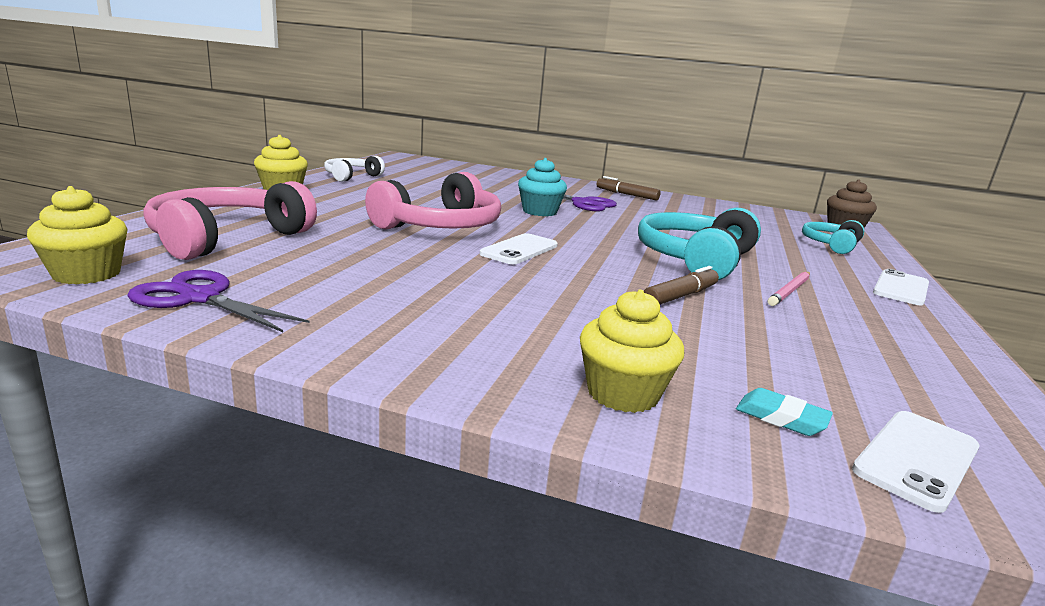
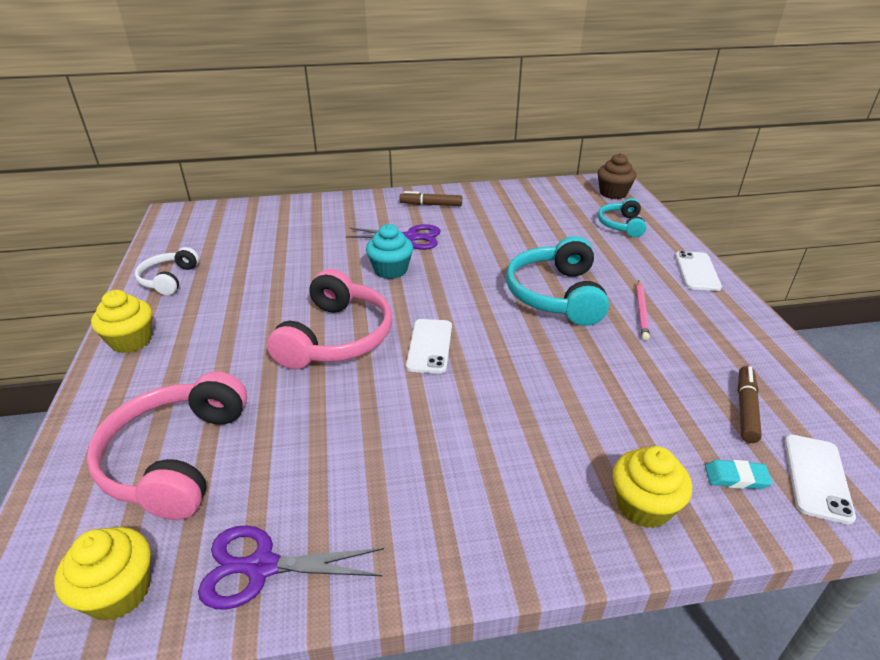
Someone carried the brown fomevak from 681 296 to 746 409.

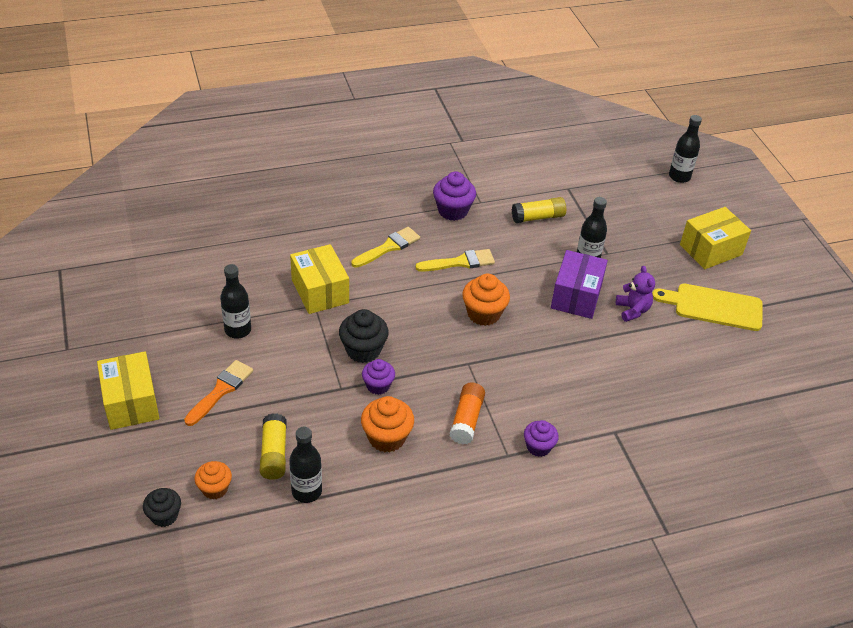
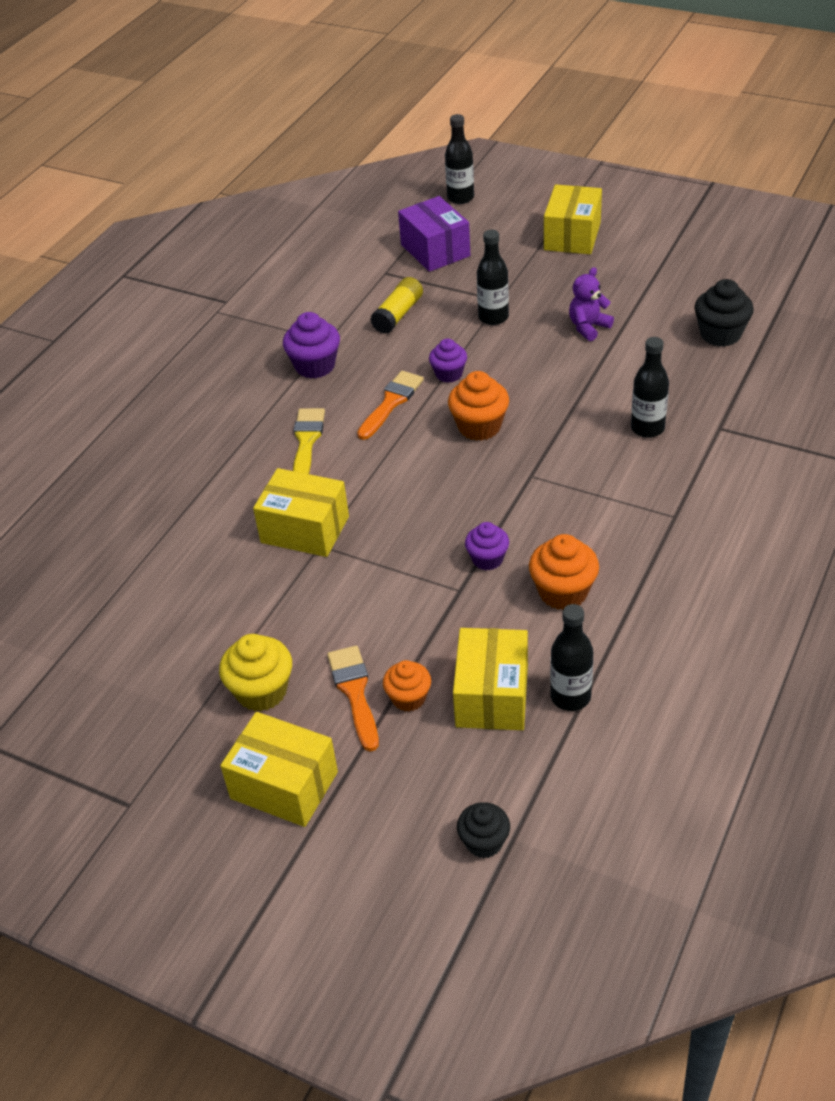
Someone put down the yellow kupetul at 261 691.
Someone repainted the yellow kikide at 460 262, which became the orange kikide at 391 402.
Someone carried the orange kupetul from 215 488 to 408 698.
Someone carried the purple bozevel from 576 296 to 435 250.
Someone carried the purple kupetul from 538 447 to 449 374.
Someone swapped the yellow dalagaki at 274 453 for the yellow bozevel at 492 696.
Someone rotated the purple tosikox at 632 310 by 75 degrees counterclockwise.
Someone carried the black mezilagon from 238 330 to 647 428.
Someone carried the black kupetul from 363 350 to 720 334.
Someone took away the orange dalagaki at 466 420.
Someone took away the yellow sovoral at 713 307.

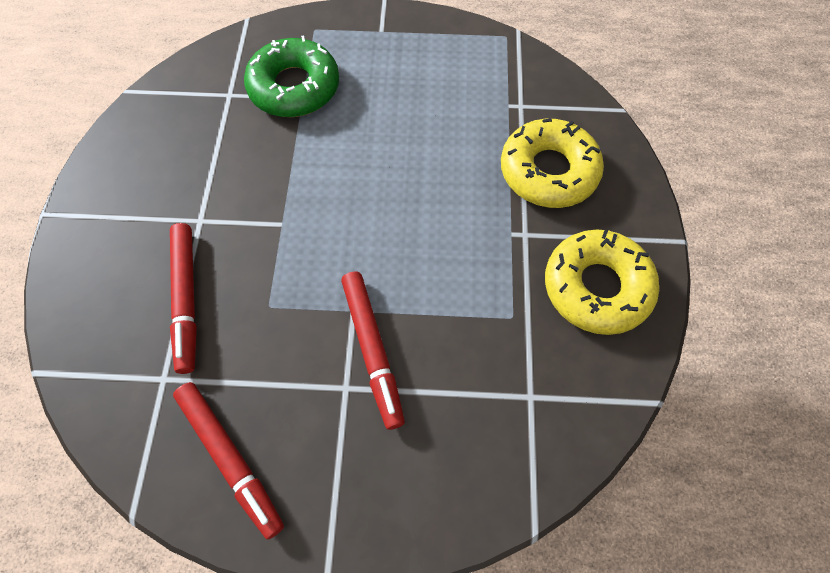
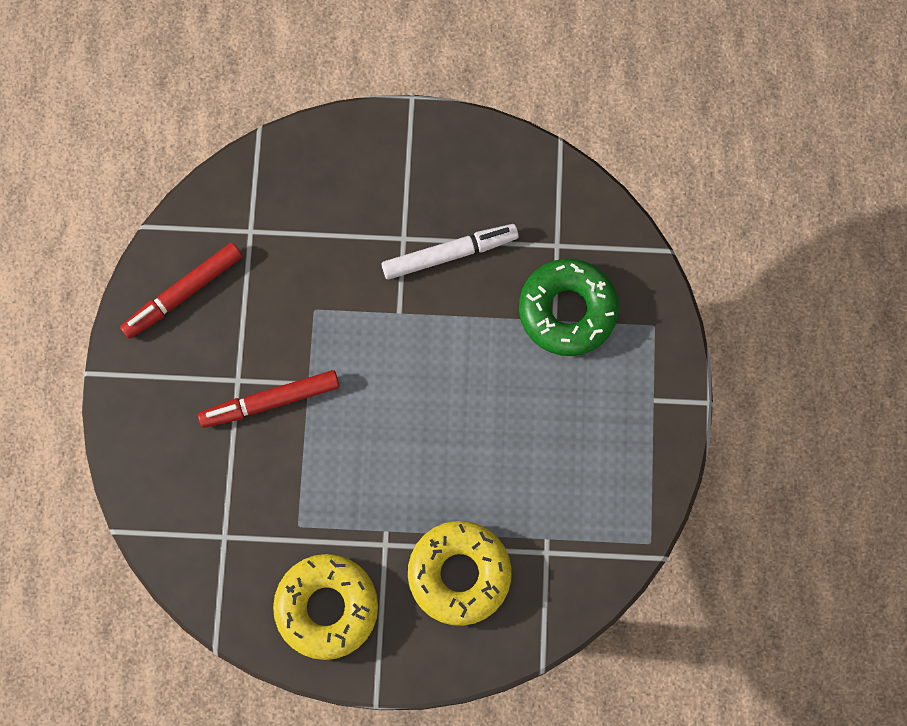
Someone put down the white fomevak at 449 254.
Someone took away the red fomevak at 187 299.

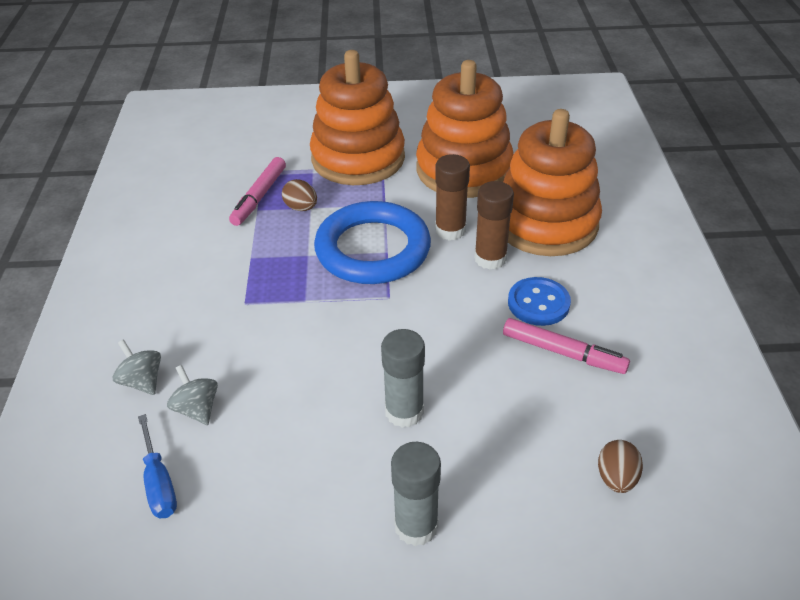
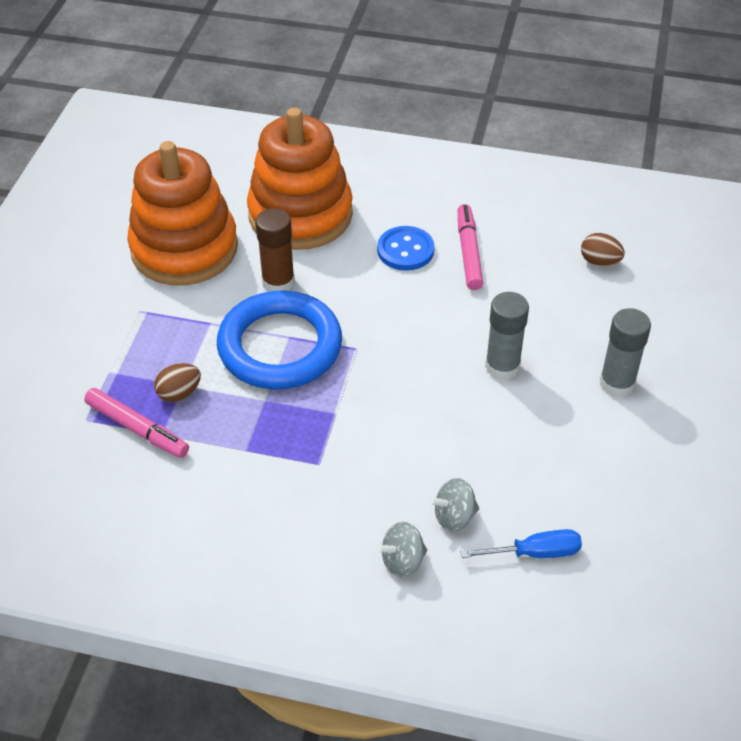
Someone rotated the pink fomevak at 563 352 by 45 degrees counterclockwise.
Someone took away the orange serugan at 358 158.
Someone took away the brown dalagaki at 490 258.

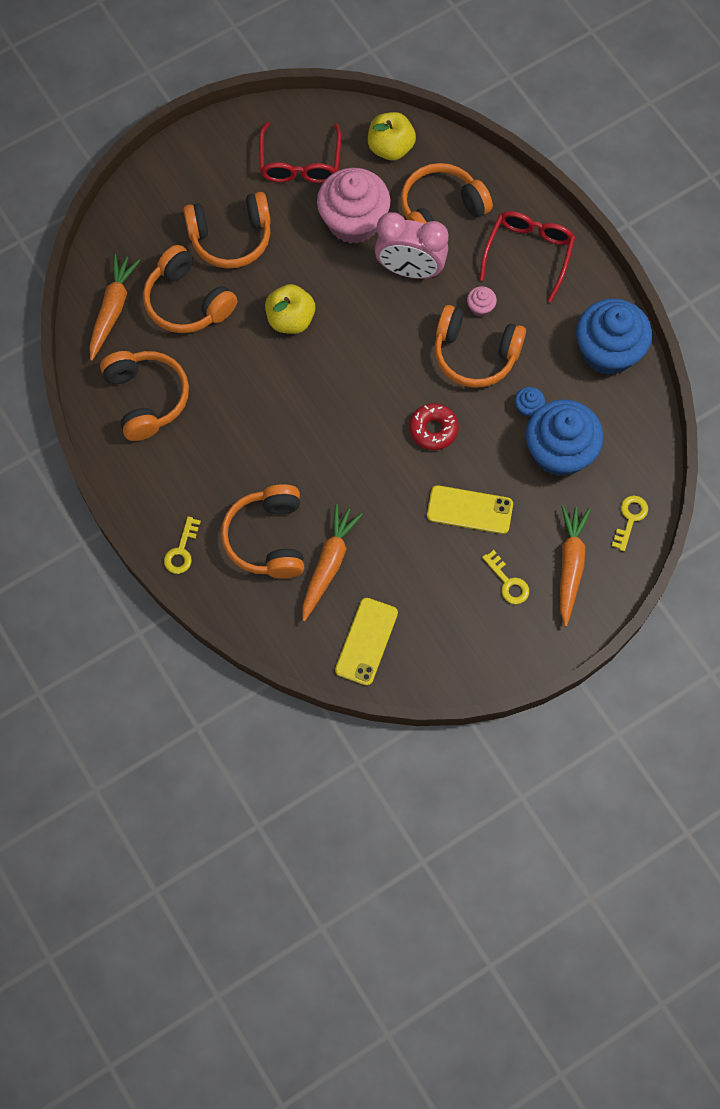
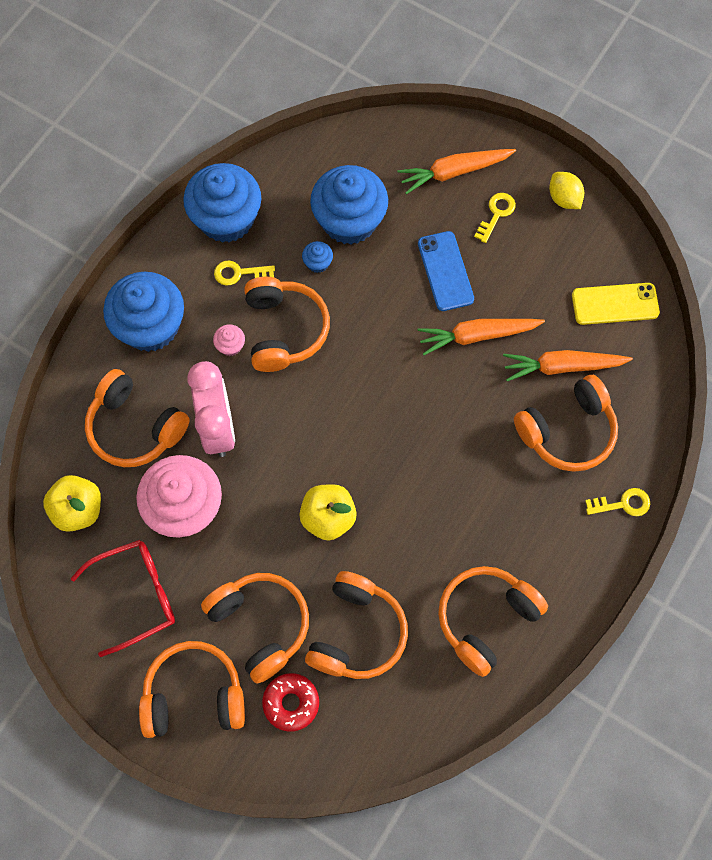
Someone swapped the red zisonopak at 528 254 for the blue kupetul at 150 326.
Someone put down the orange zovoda at 194 695.
Someone carried the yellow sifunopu from 630 519 to 239 273.
Someone carried the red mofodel from 433 429 to 291 703.
Someone carried the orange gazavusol from 112 310 to 477 336.
Someone repainted the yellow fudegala at 469 510, which became the blue fudegala at 445 271.
Someone put down the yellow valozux at 564 198.

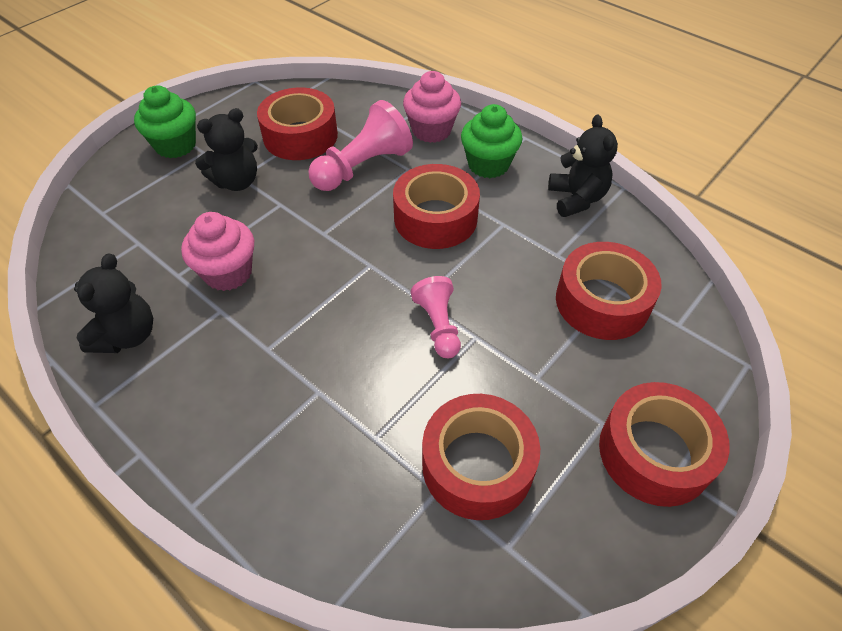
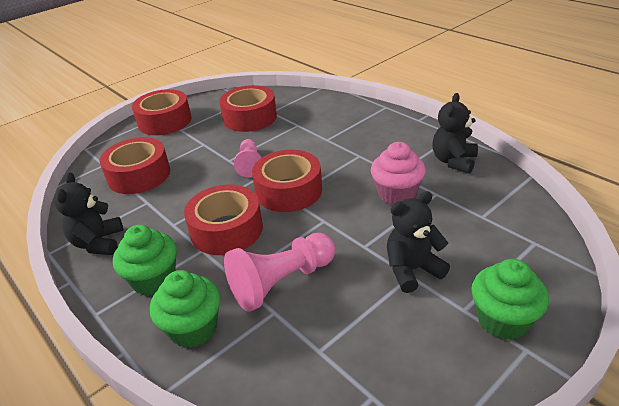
Someone repainted the pink kupetul at 431 130, which became the green kupetul at 193 328.
Someone carried the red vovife from 300 136 to 289 191.

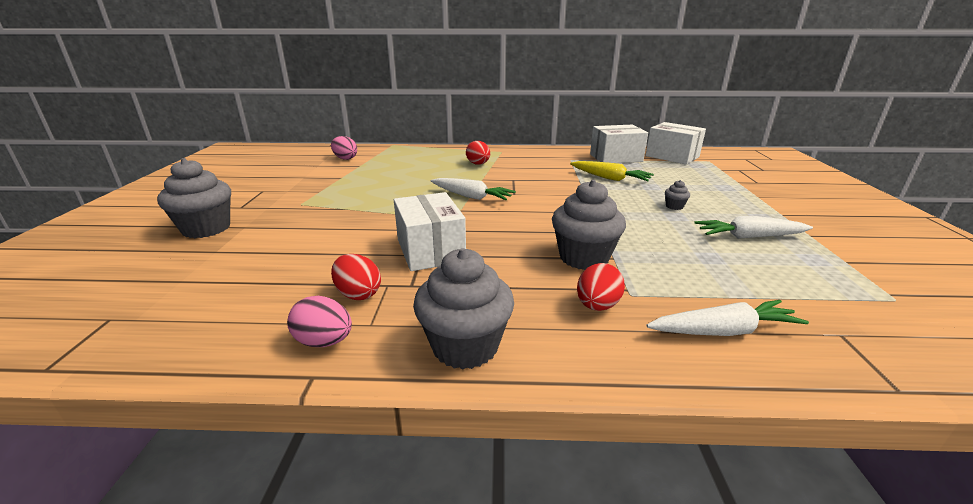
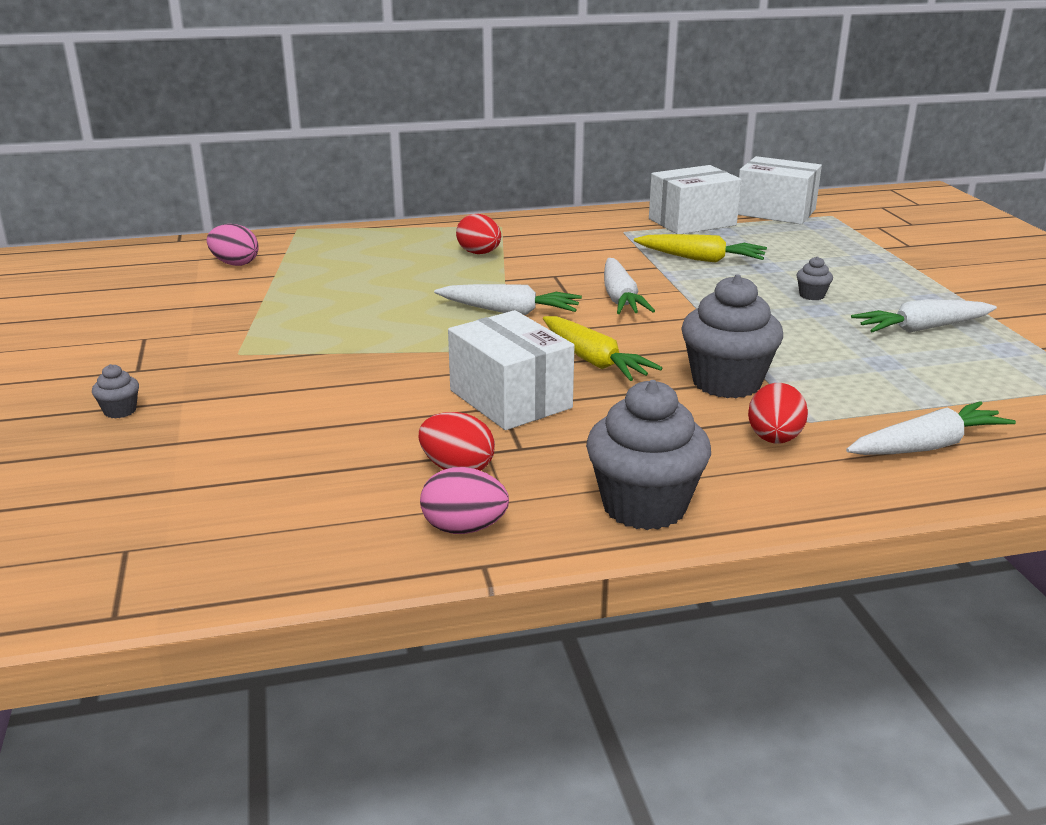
Someone scaled the grey kupetul at 206 228 by 0.43.
Someone put down the yellow gazavusol at 593 360.
Someone put down the white gazavusol at 620 298.

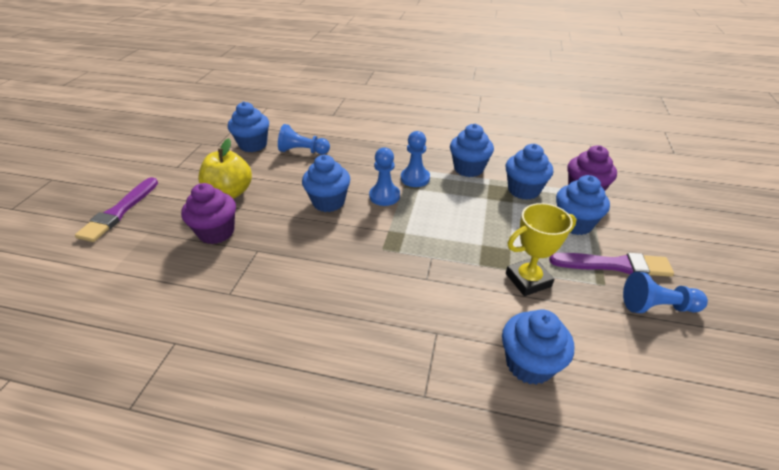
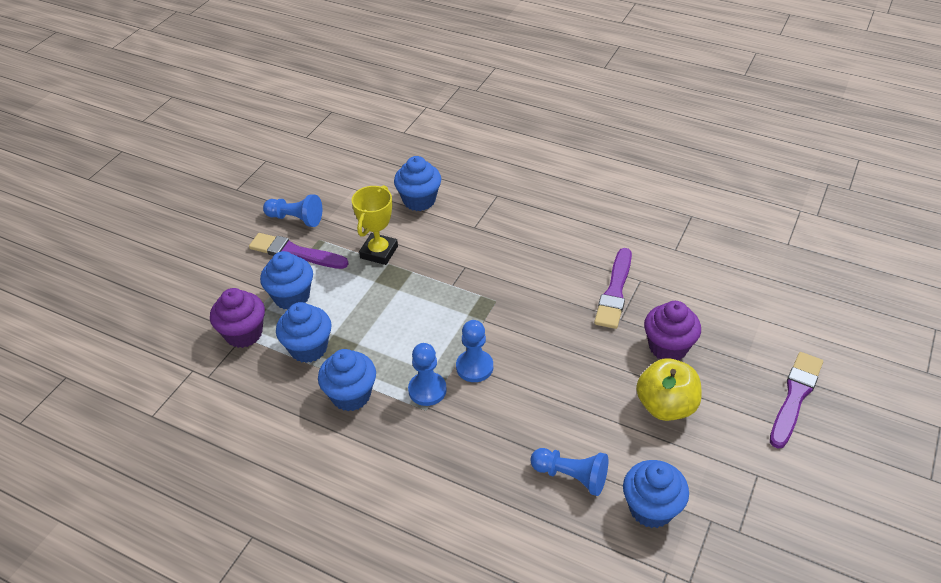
Someone rotated the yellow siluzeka at 528 280 by 60 degrees counterclockwise.
Someone put down the purple kikide at 615 292.
Someone took away the blue kupetul at 328 202.

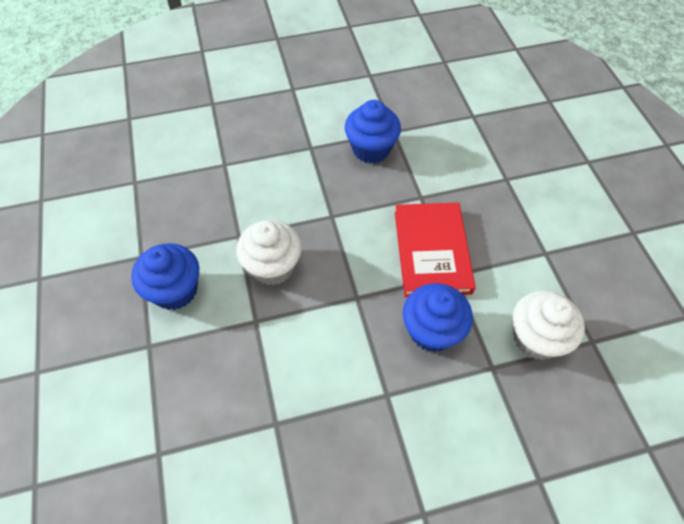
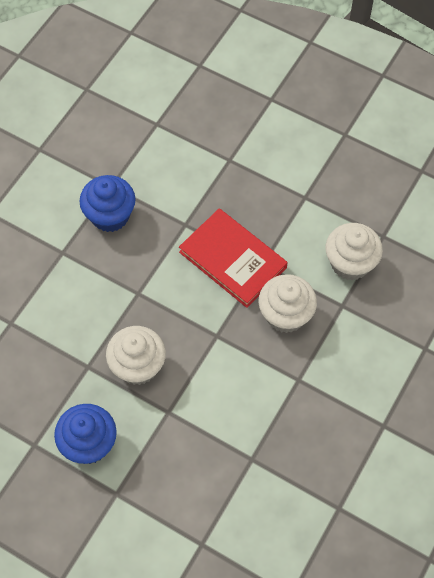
Someone repainted the blue kupetul at 432 331, which became the white kupetul at 285 315.

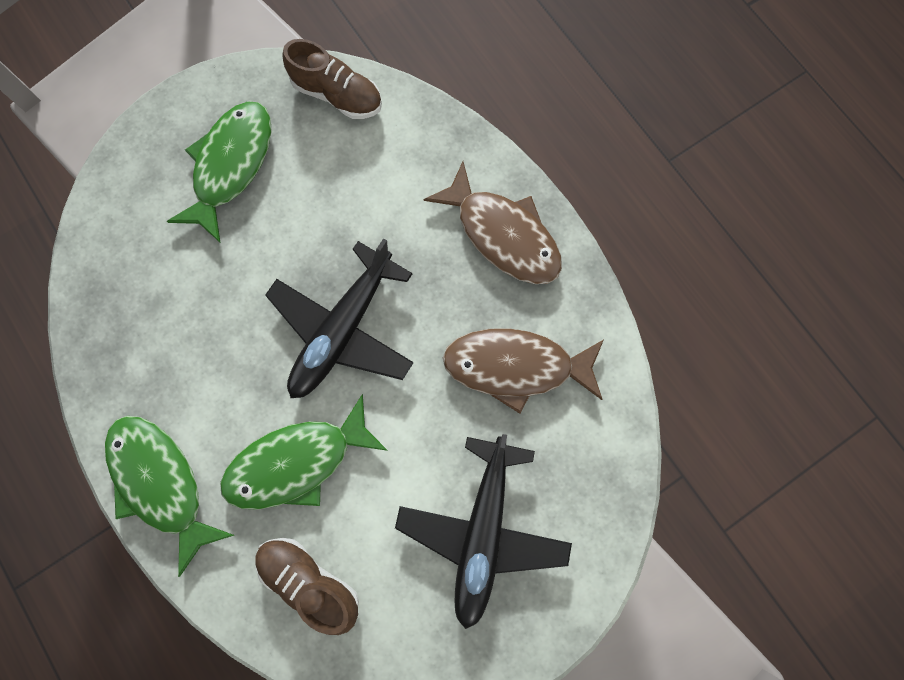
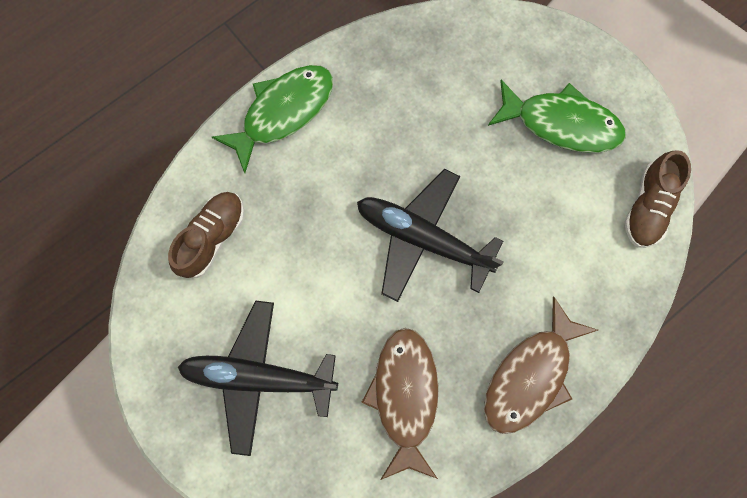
Someone took away the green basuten at 297 462.

